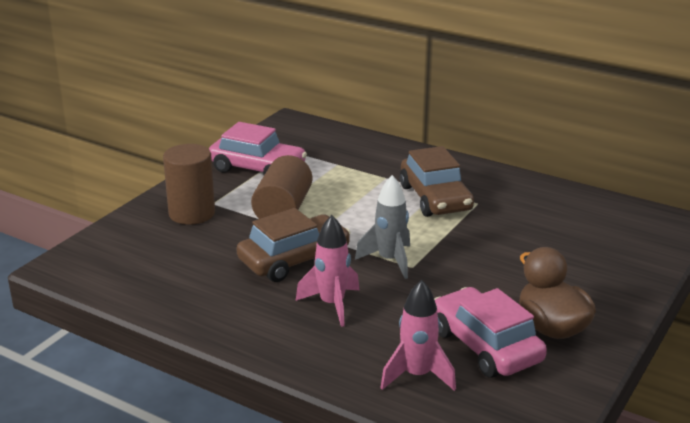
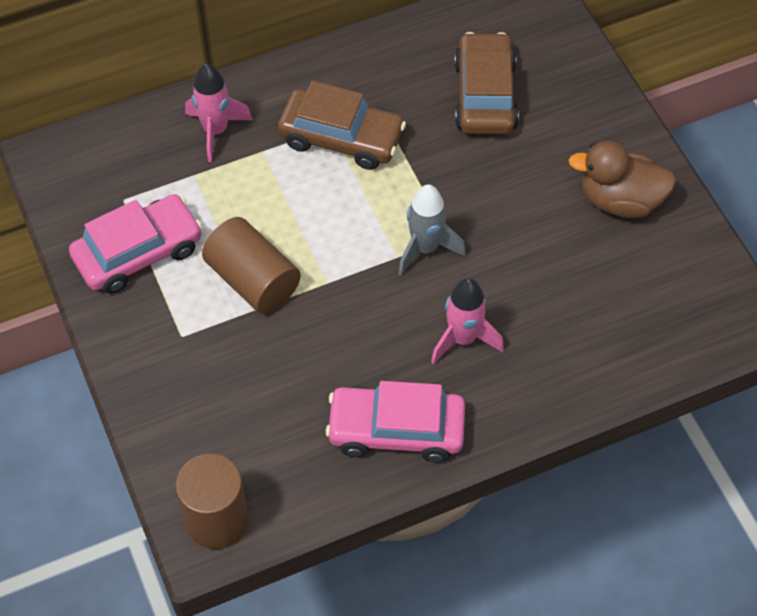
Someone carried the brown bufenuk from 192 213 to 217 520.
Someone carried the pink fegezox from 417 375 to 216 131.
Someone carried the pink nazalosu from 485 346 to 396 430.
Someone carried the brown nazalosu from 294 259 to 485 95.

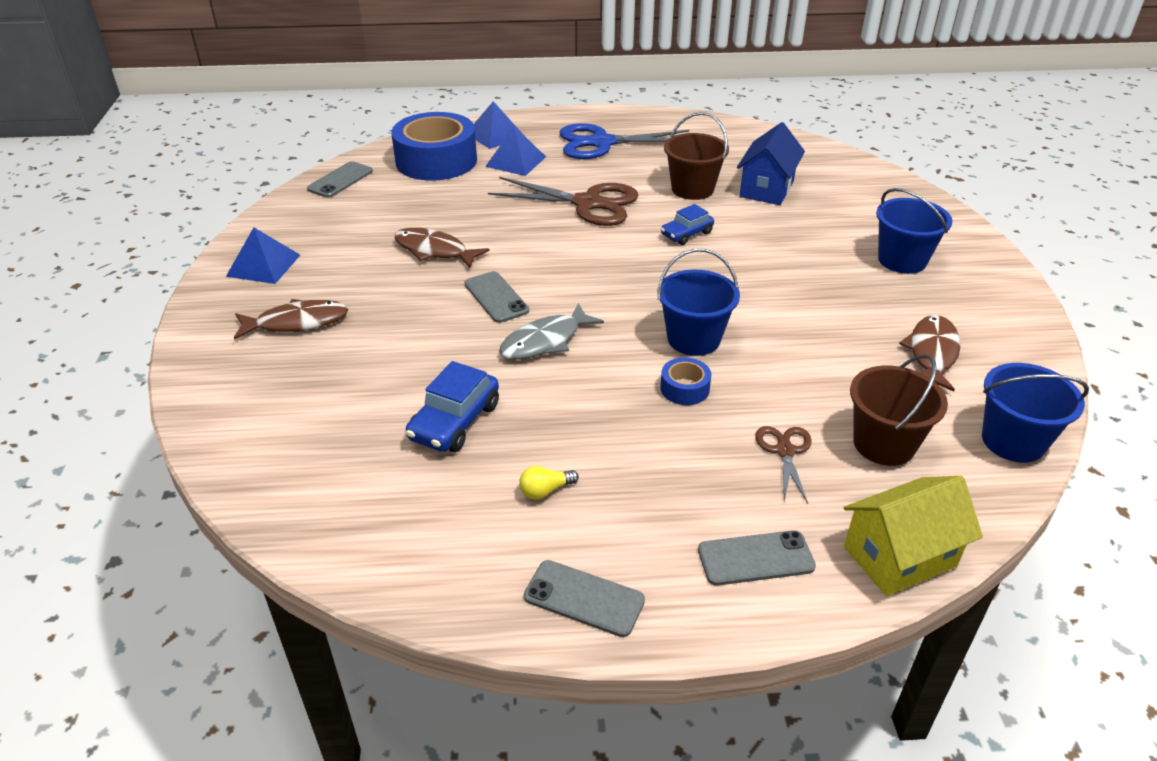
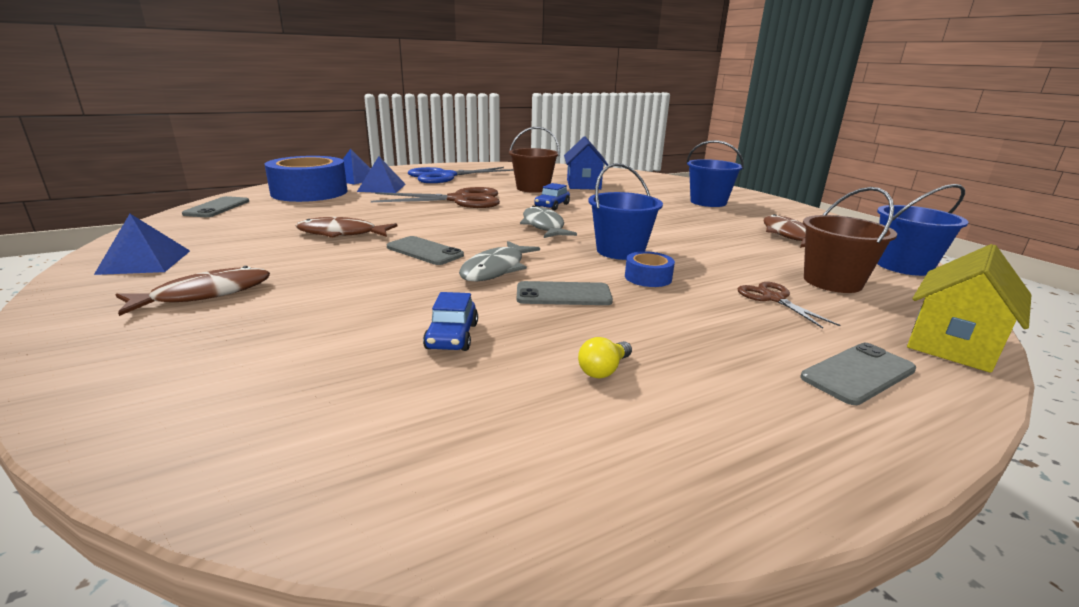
Someone scaled the blue nazalosu at 455 422 by 0.66.
Someone carried the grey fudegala from 584 598 to 563 295.
Someone put down the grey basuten at 543 226.

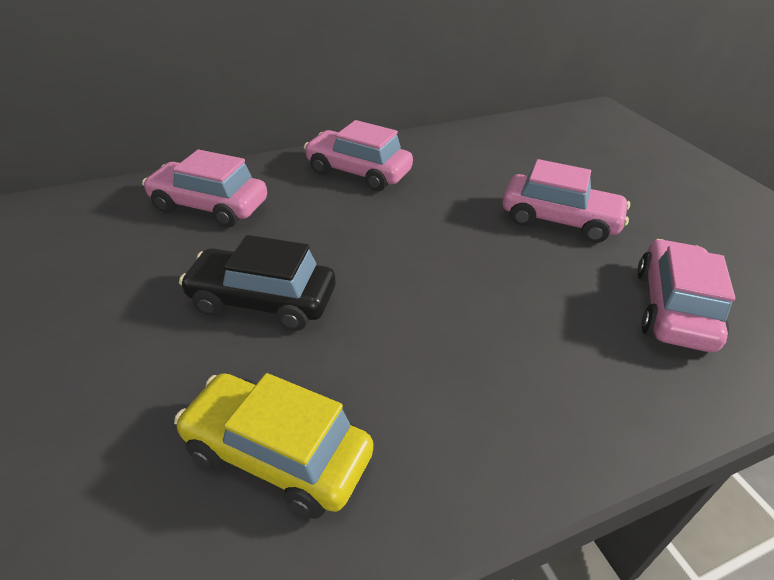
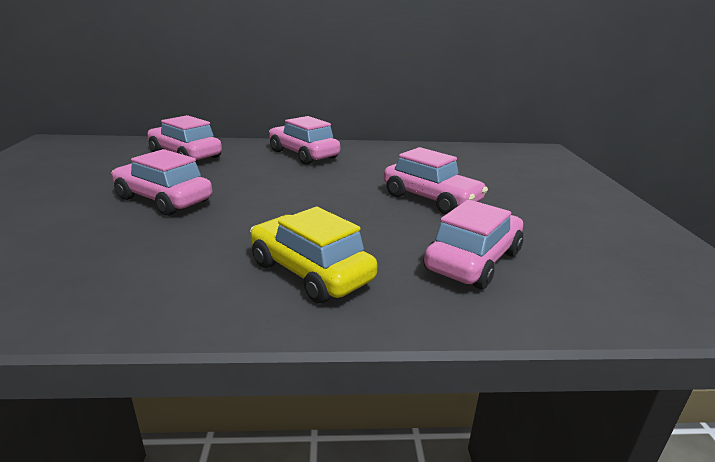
Someone repainted the black nazalosu at 262 301, which became the pink nazalosu at 163 200.
Someone carried the yellow nazalosu from 277 454 to 310 272.

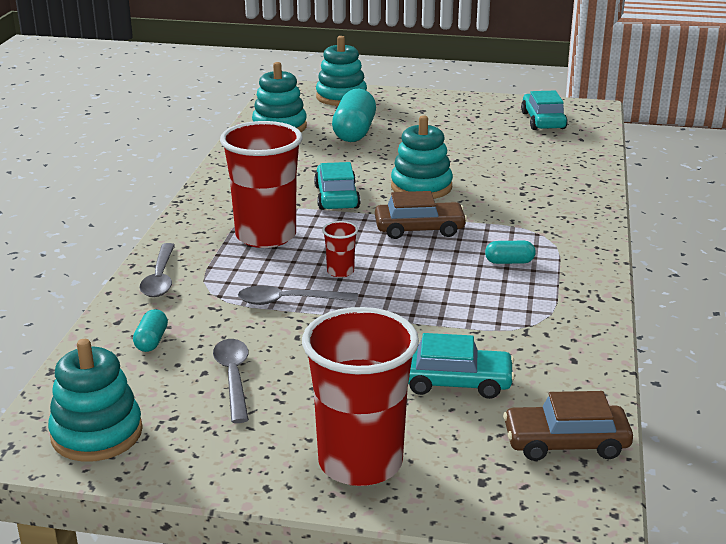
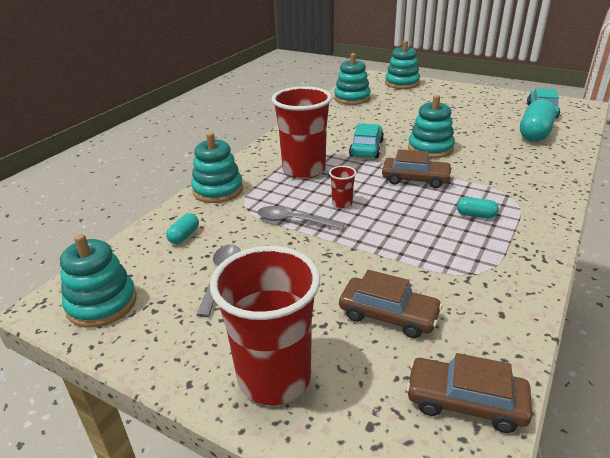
Someone swapped the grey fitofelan at 160 278 for the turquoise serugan at 218 190.
Someone repainted the turquoise nazalosu at 455 382, which became the brown nazalosu at 388 315.
Someone carried the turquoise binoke from 354 132 to 534 133.

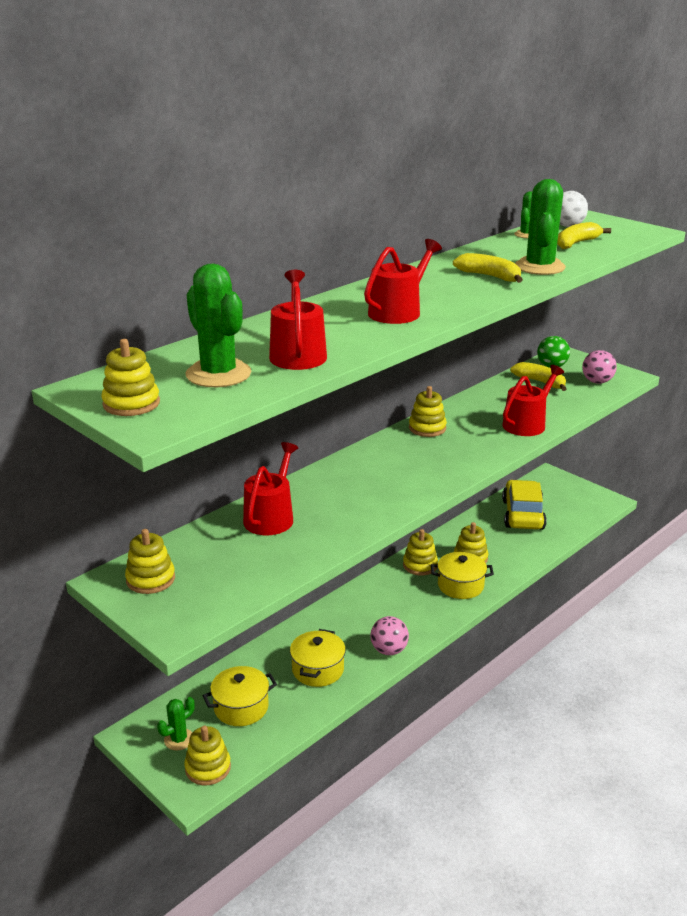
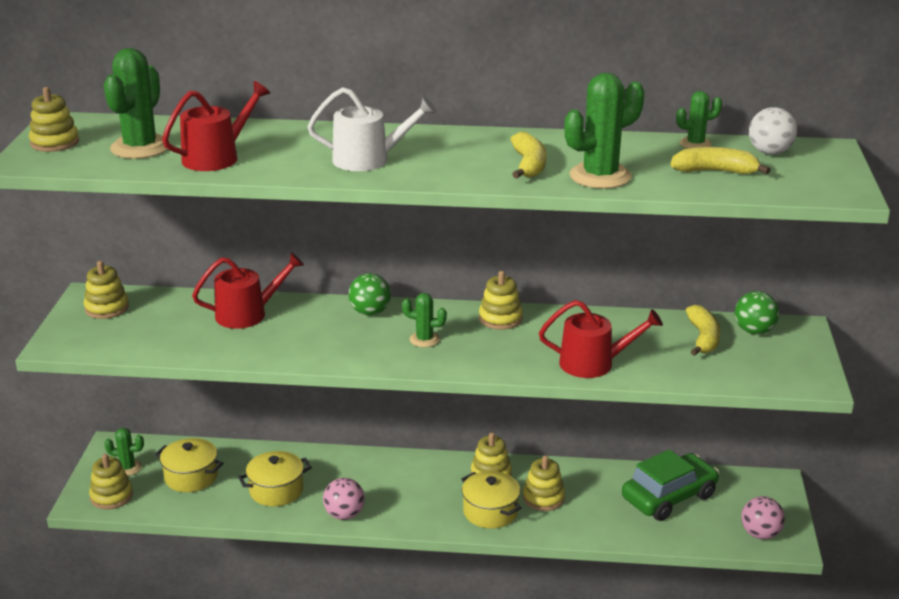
Someone repainted the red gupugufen at 398 311, which became the white gupugufen at 368 159.
Someone put down the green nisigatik at 370 312.
Someone put down the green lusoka at 424 339.
Someone repainted the yellow nazalosu at 523 514, which became the green nazalosu at 669 497.
Someone carried the pink nisigatik from 597 382 to 760 534.

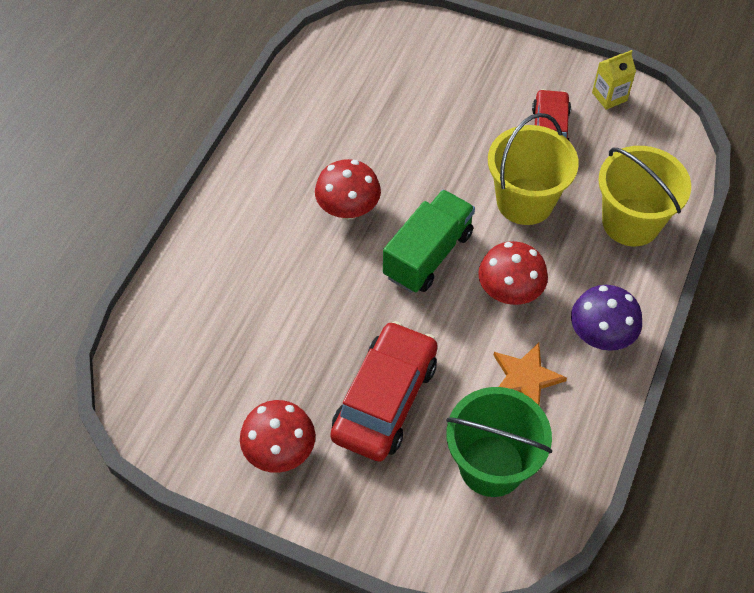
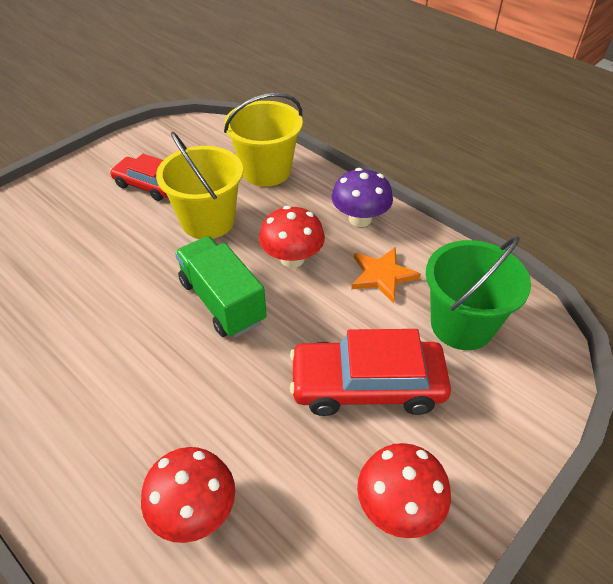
Someone carried the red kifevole from 348 209 to 194 511.
Someone rotated the red nazalosu at 385 399 by 45 degrees counterclockwise.
Someone took away the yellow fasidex at 609 96.

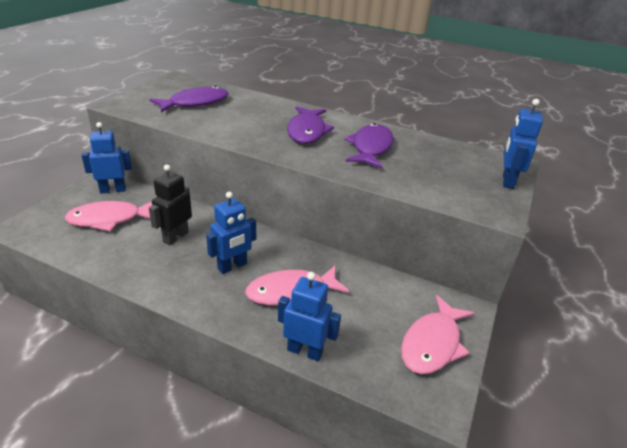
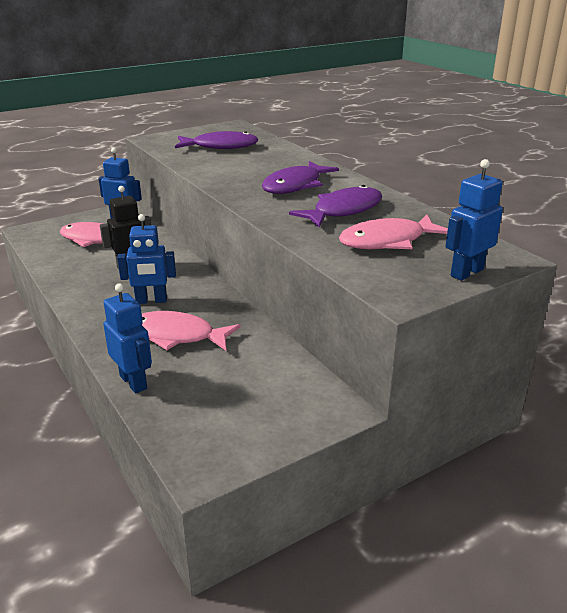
Someone carried the pink basuten from 433 343 to 388 241.

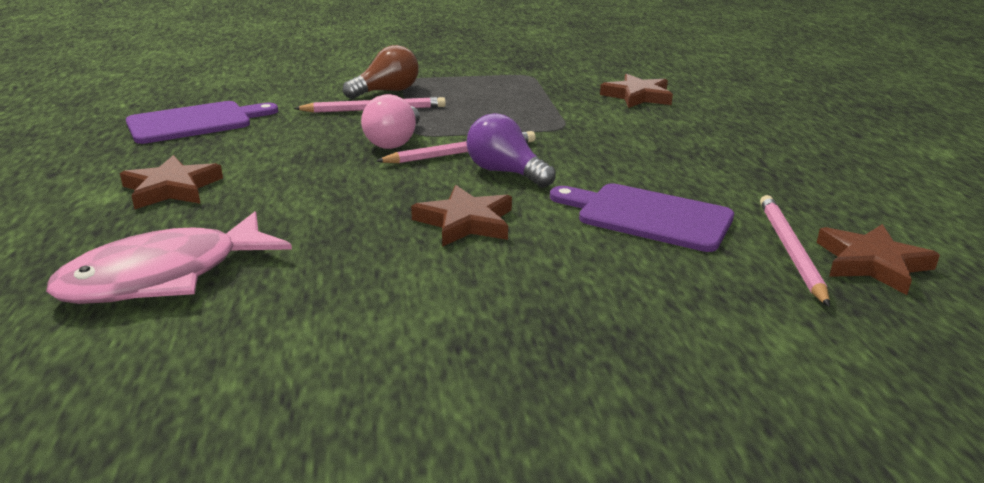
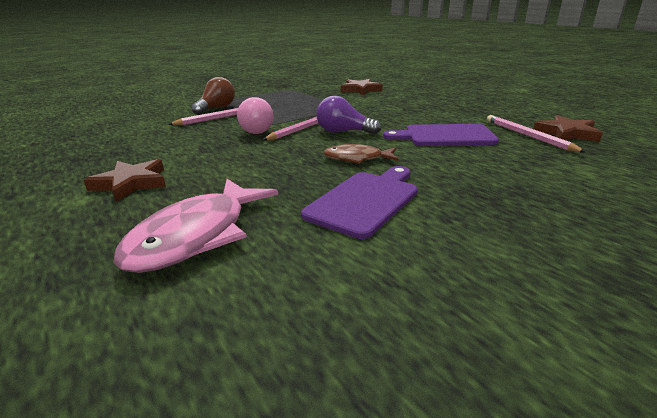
Someone carried the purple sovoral from 195 122 to 365 201.
Someone swapped the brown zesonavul at 465 222 for the brown basuten at 357 158.

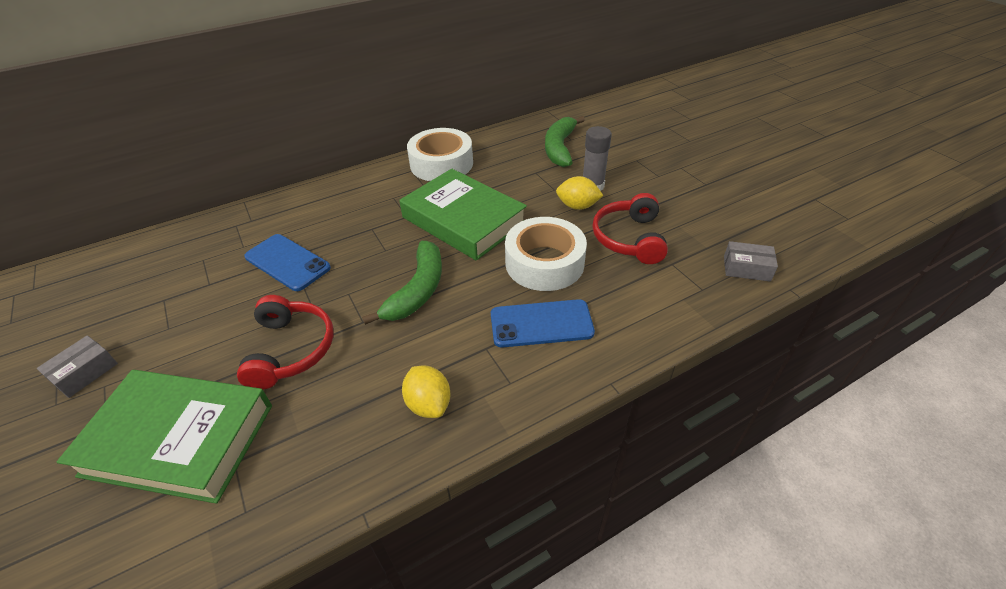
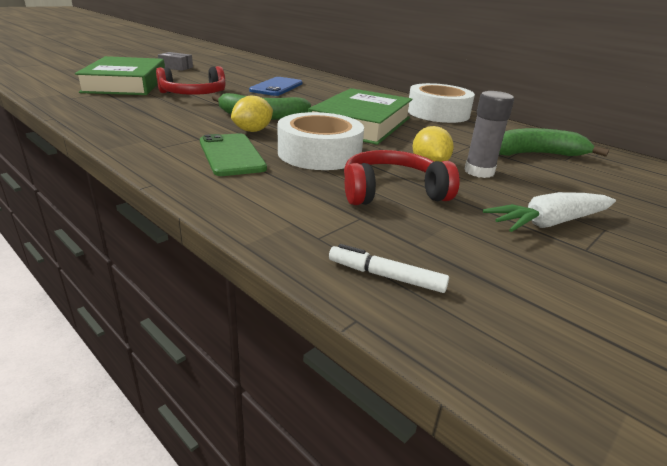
Someone repainted the blue fudegala at 541 324, which became the green fudegala at 231 155.
Someone carried the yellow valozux from 429 404 to 253 131.
Someone swapped the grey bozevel at 746 268 for the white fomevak at 386 276.
Someone put down the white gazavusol at 549 223.

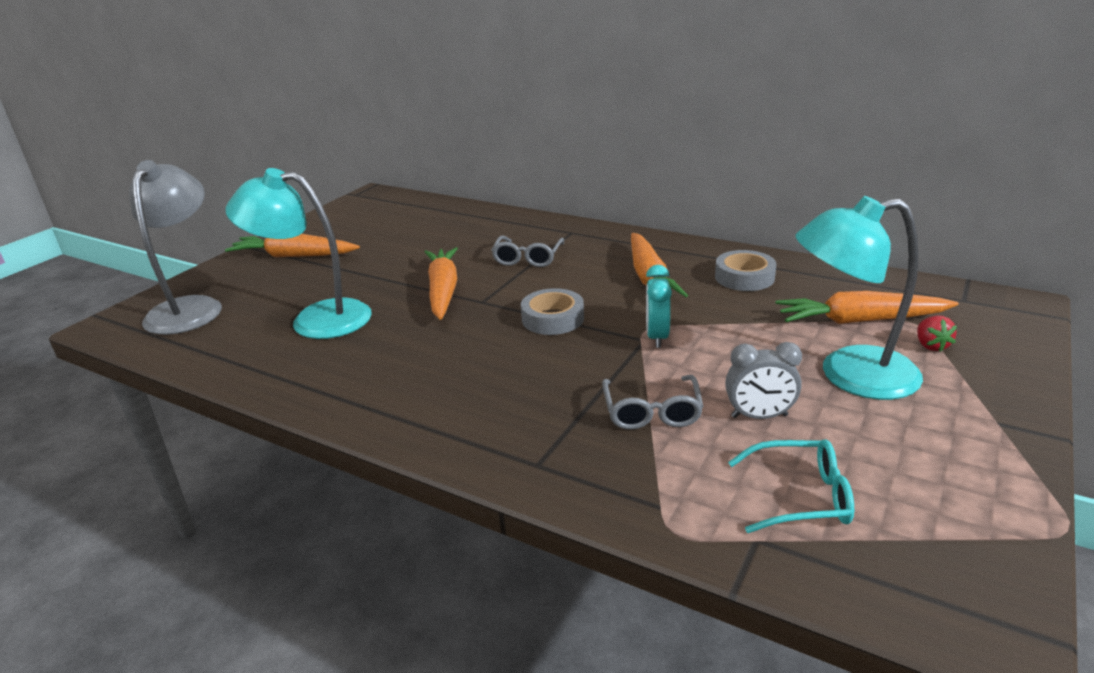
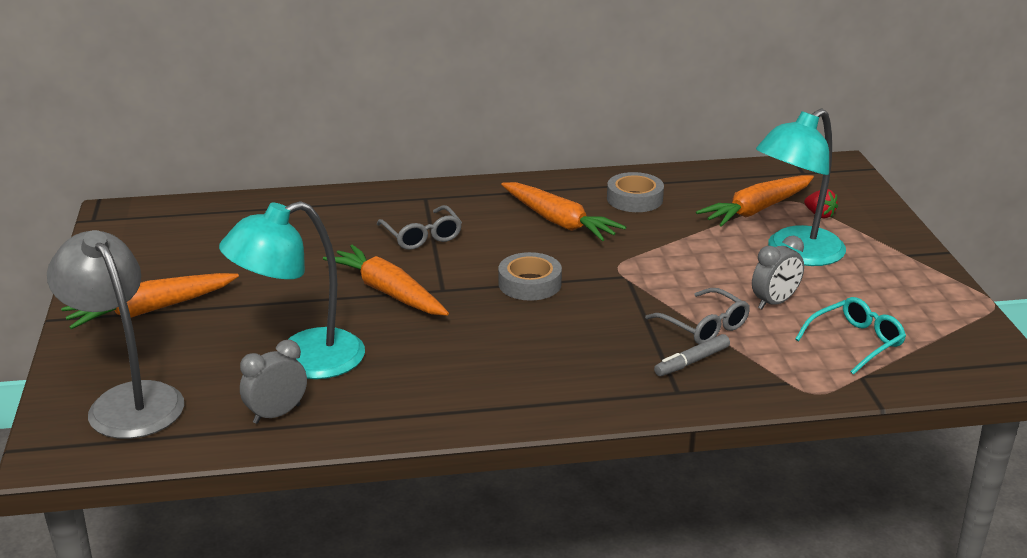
Someone put down the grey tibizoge at 277 414.
Someone put down the grey fomevak at 692 362.
Someone took away the turquoise tibizoge at 657 337.

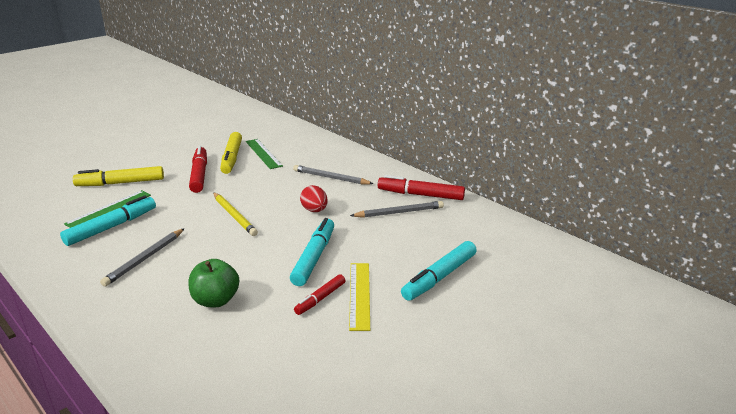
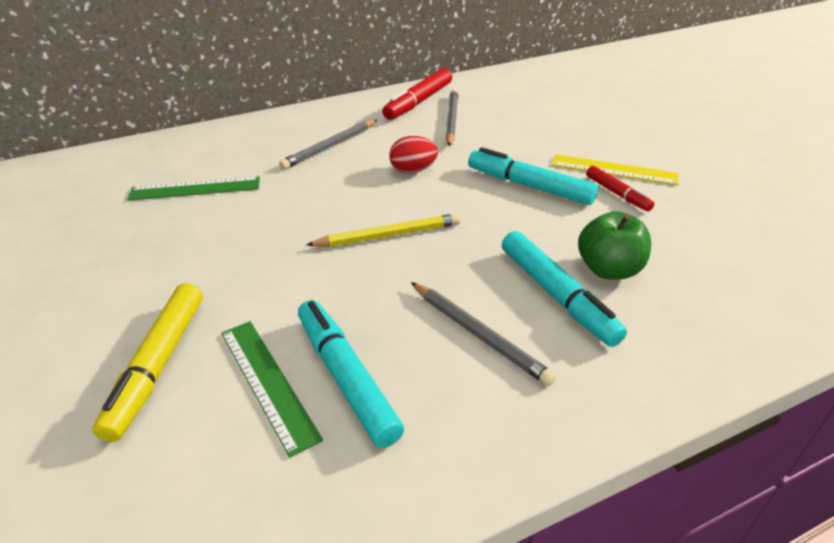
Someone carried the turquoise fomevak from 439 277 to 556 295.
Someone took away the red fomevak at 199 175.
Someone took away the yellow fomevak at 231 158.

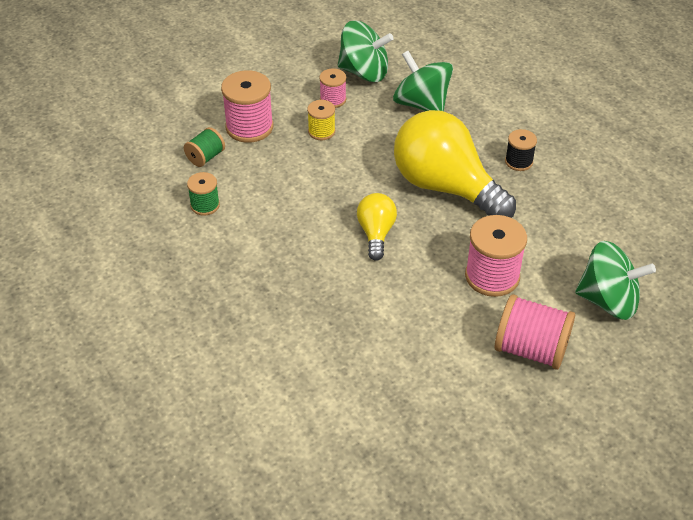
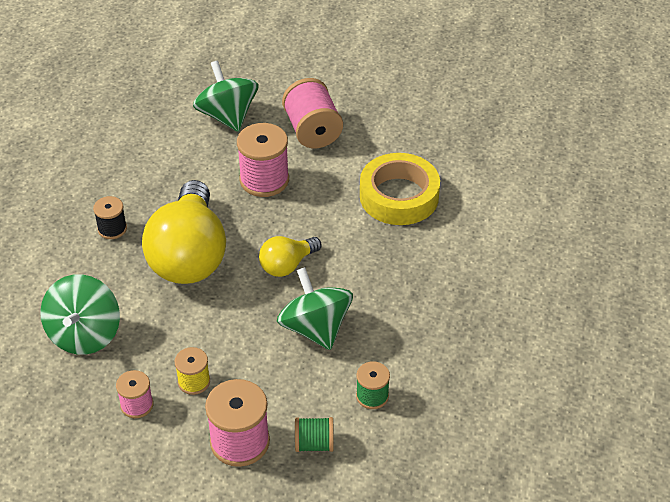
Someone carried the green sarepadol from 364 72 to 315 328.
Someone put down the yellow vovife at 399 196.

